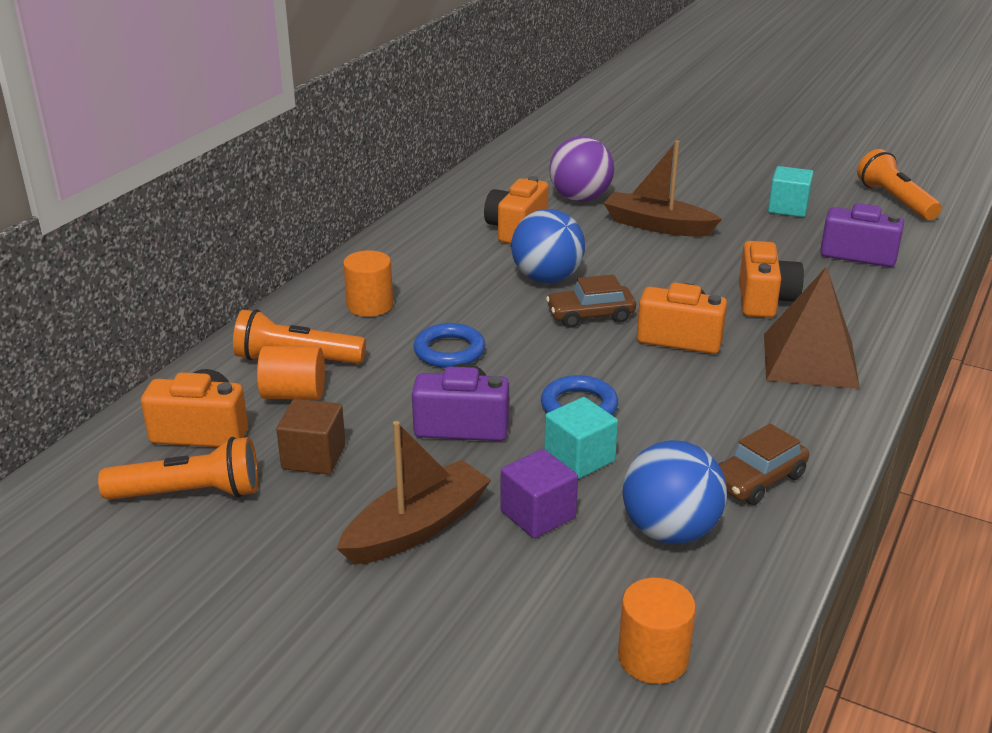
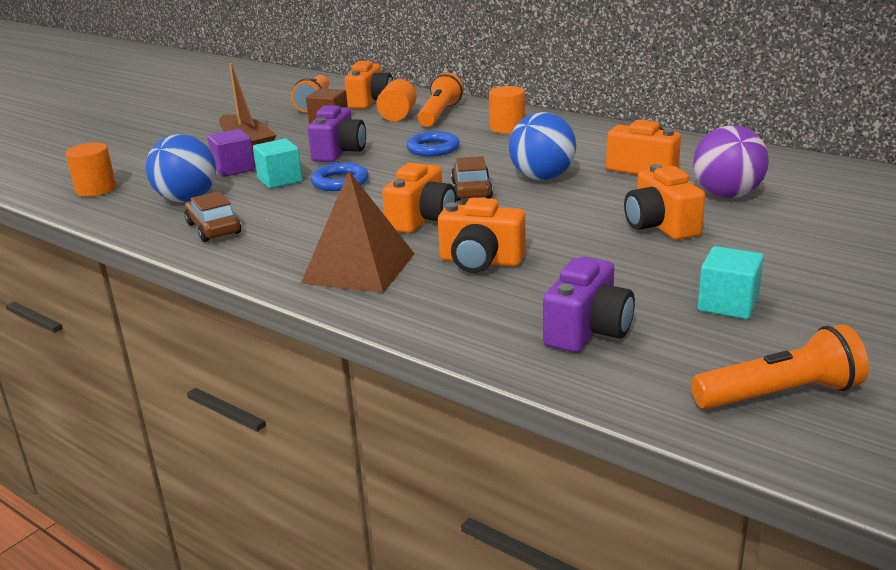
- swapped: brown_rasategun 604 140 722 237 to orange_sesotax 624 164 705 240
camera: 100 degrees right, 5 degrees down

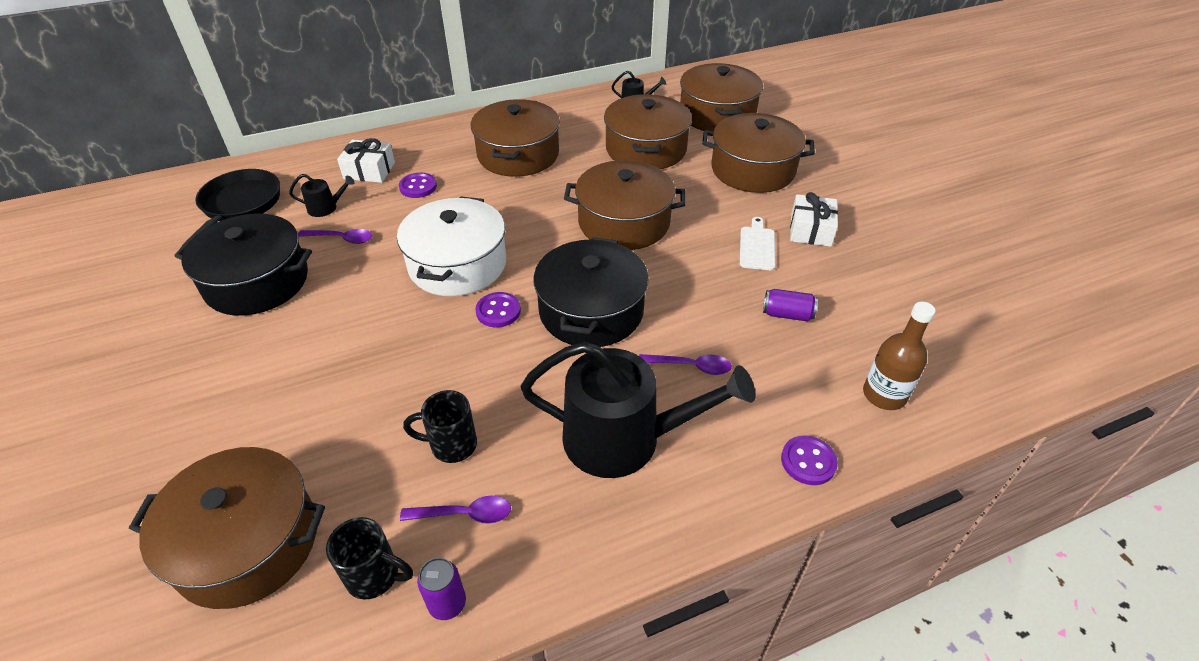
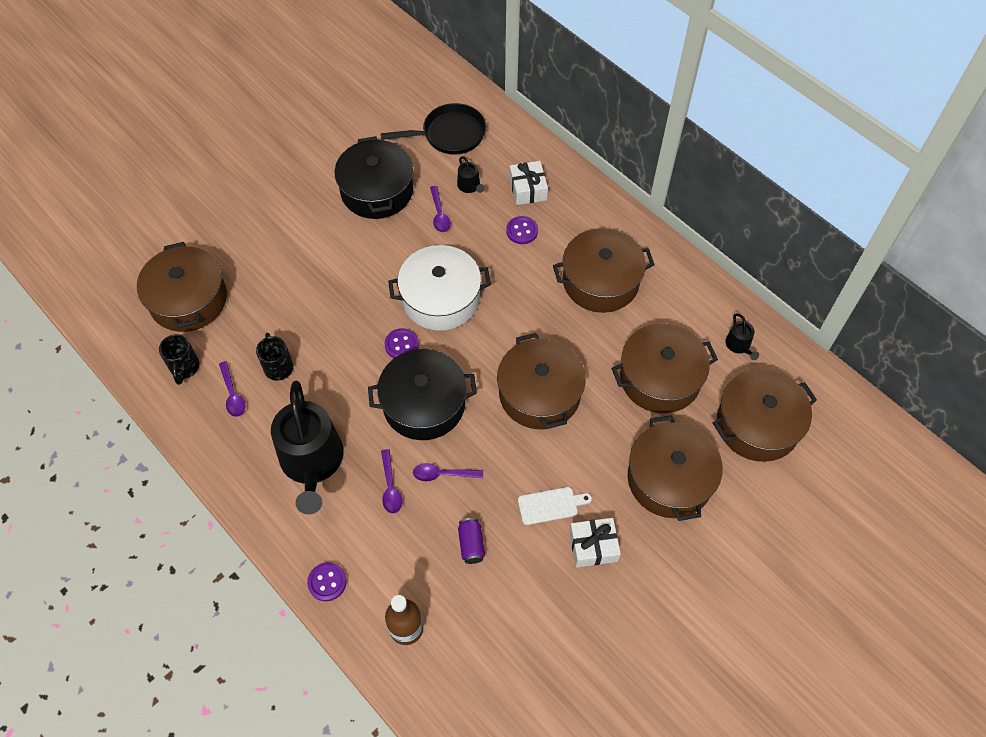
- gone: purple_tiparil 417 557 466 620
- new: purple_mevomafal 413 463 483 481
camera: 70 degrees right, 15 degrees up

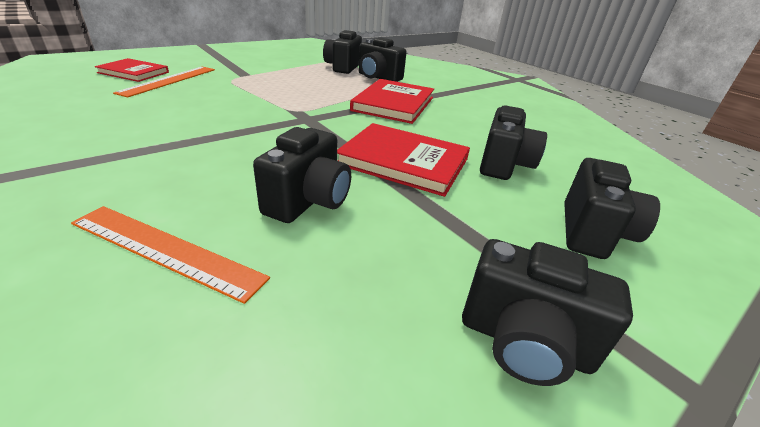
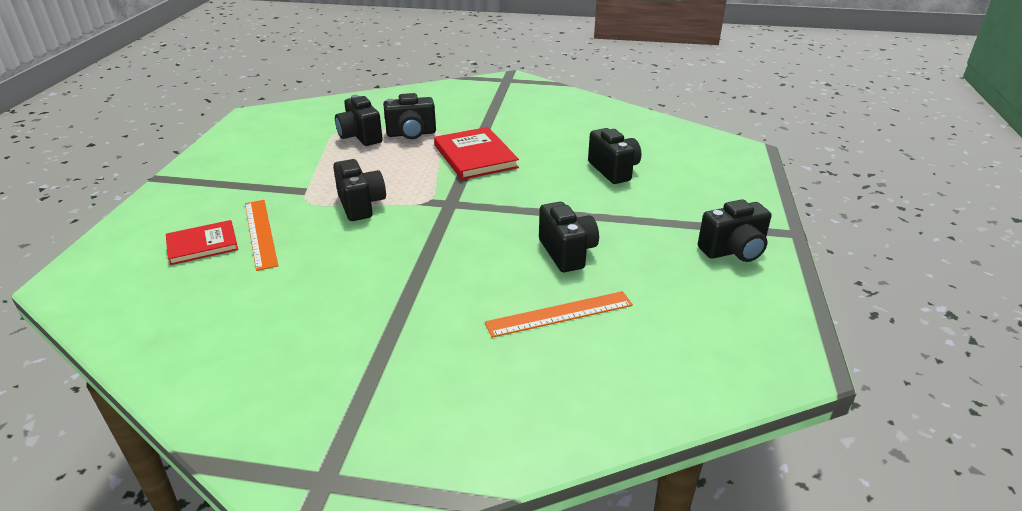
- gone: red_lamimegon 337 123 470 197
- shifted: black_sesotax 565 158 660 259 to 333 159 386 221
camera: 40 degrees left, 0 degrees up

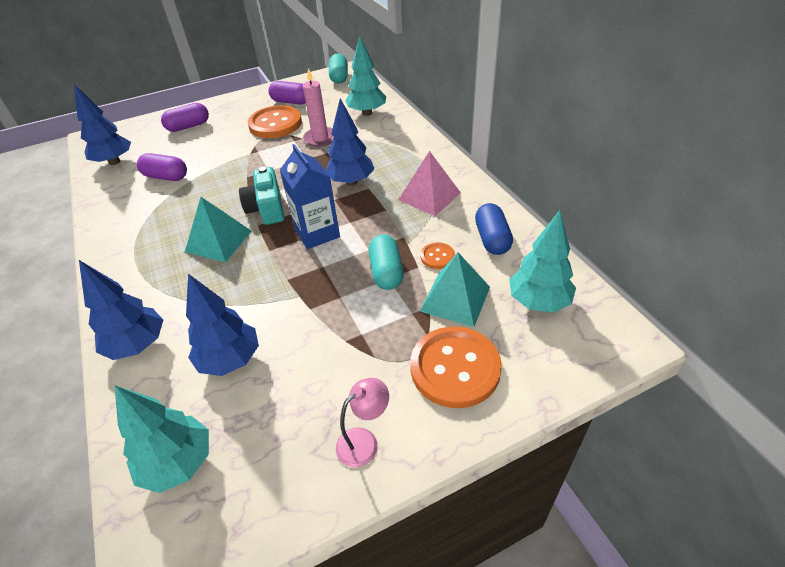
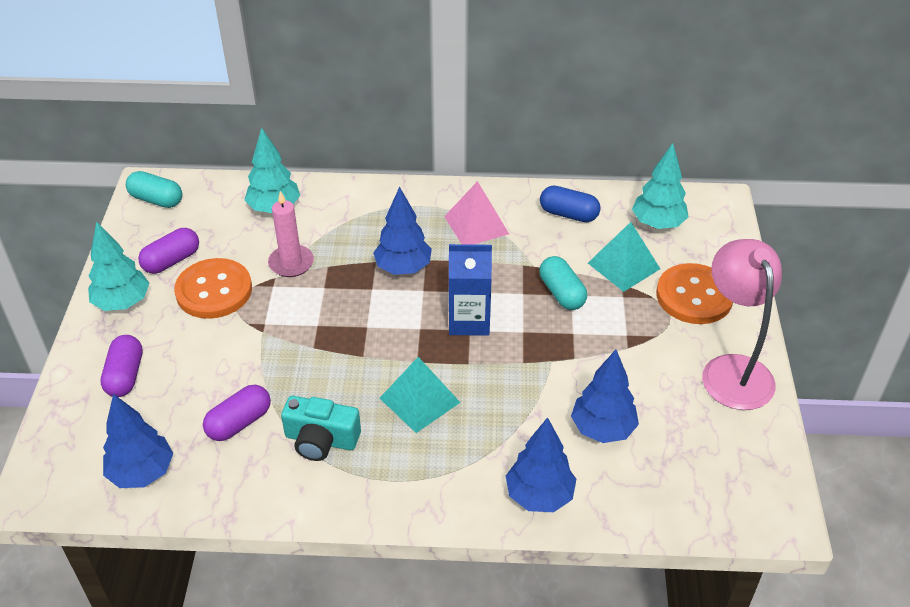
- gone: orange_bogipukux 421 242 455 269
- shifted: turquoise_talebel 114 385 209 493 to 88 221 150 311
- shifted: turquoise_sesotax 239 167 284 225 to 281 396 361 461
- rotated: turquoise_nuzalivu 369 234 404 290 = 539 256 587 310 45 degrees clockwise
- scaled: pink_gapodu 336 378 389 467 = 702 239 782 410 x2.09
camera: 65 degrees left, 0 degrees up

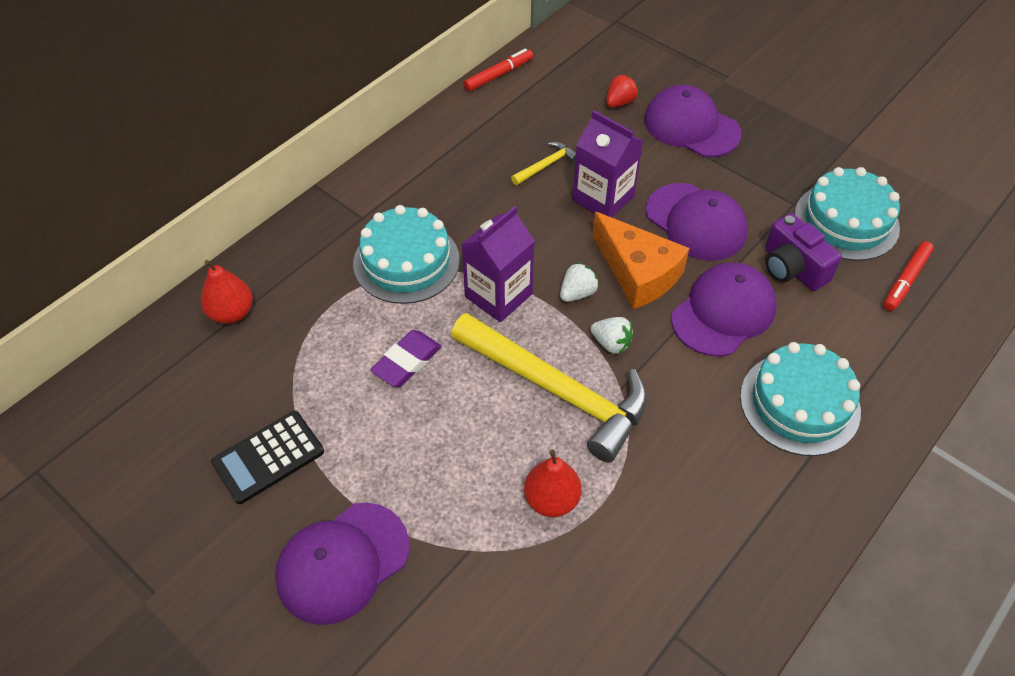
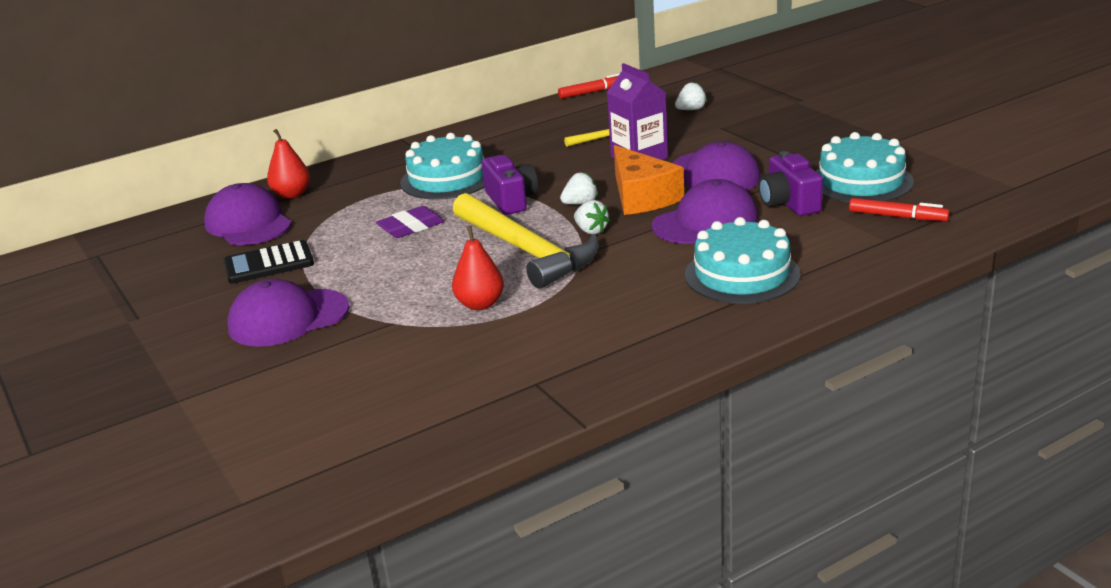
- shifted: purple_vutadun 644 85 742 157 to 204 183 292 245
- swapped: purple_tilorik 462 206 535 322 to purple_sesotax 482 155 539 215
- repainted: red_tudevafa 606 74 638 107 to white_tudevafa 675 82 707 110
- rotated: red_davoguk 883 241 934 311 = 849 198 950 221 120 degrees counterclockwise
camera: 20 degrees right, 25 degrees down

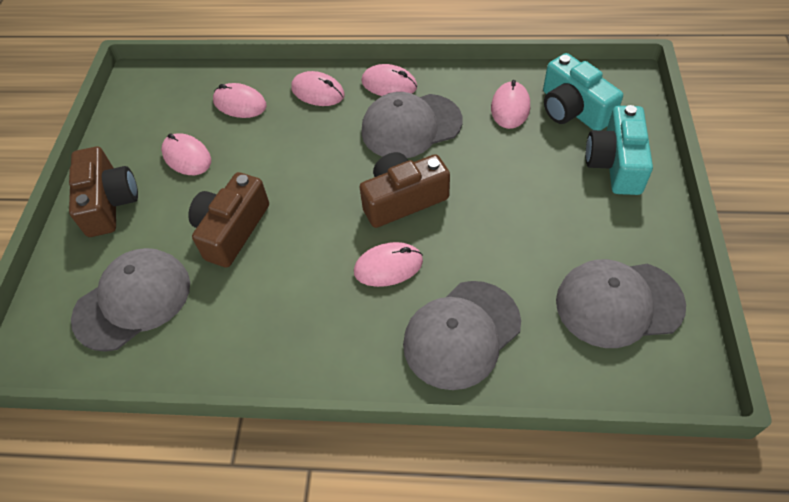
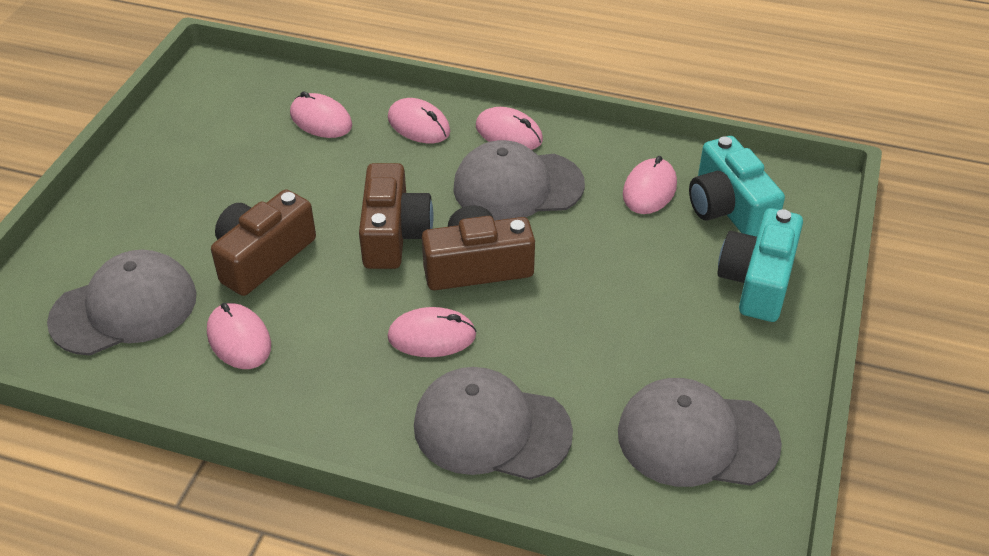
- shifted: brown_sesotax 69 146 138 237 to 359 163 433 269
- shifted: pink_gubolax 161 133 211 175 to 207 303 271 369
- rotated: grey_vutadun 403 281 521 390 = 414 367 573 480 45 degrees clockwise
camera: 10 degrees right, 10 degrees down

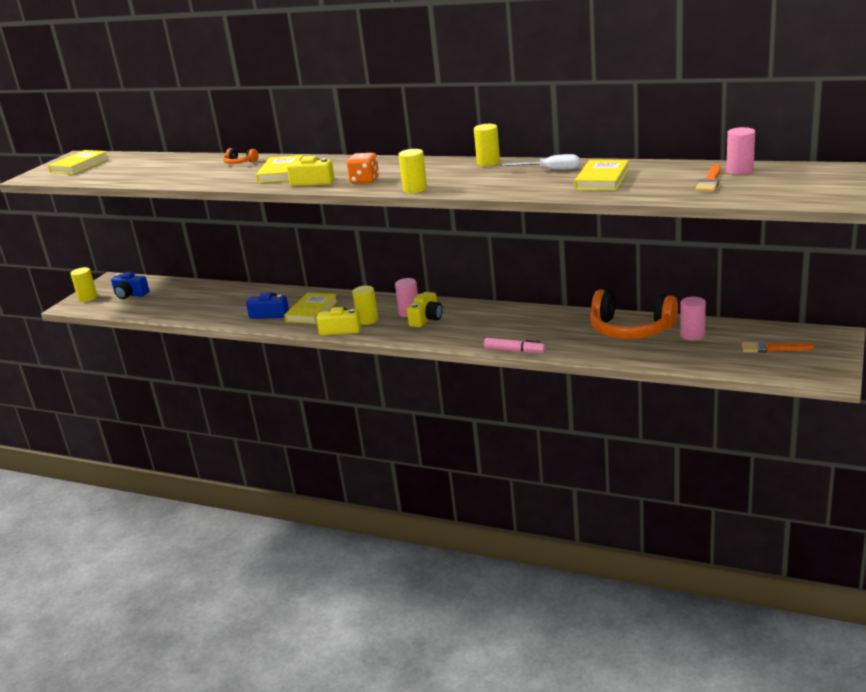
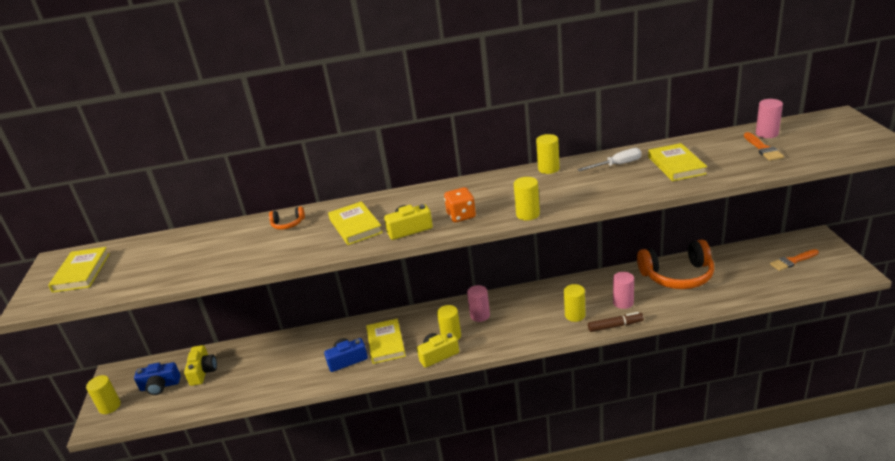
- new: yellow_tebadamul 564 284 586 322
- shifted: yellow_sesotax 407 292 443 327 to 184 345 217 386
- shifted: pink_tebadamul 680 297 706 340 to 613 272 634 309
- repainted: pink_davoguk 484 338 546 353 to brown_davoguk 588 312 644 332
camera: 30 degrees left, 5 degrees up

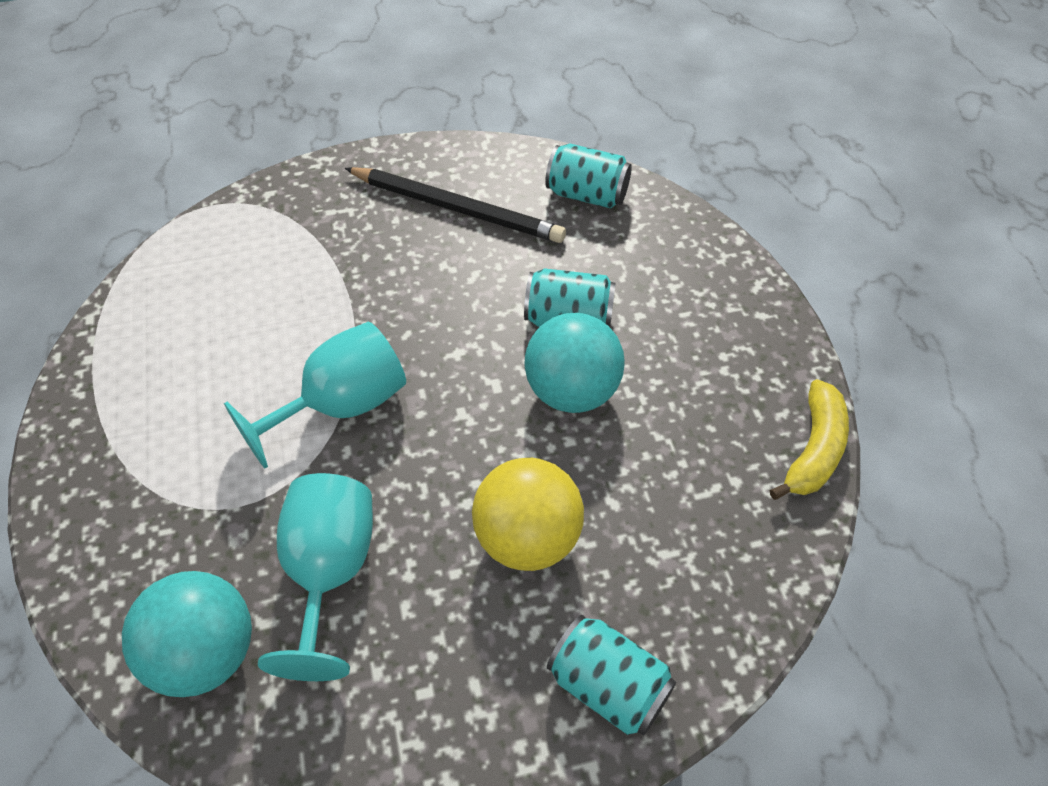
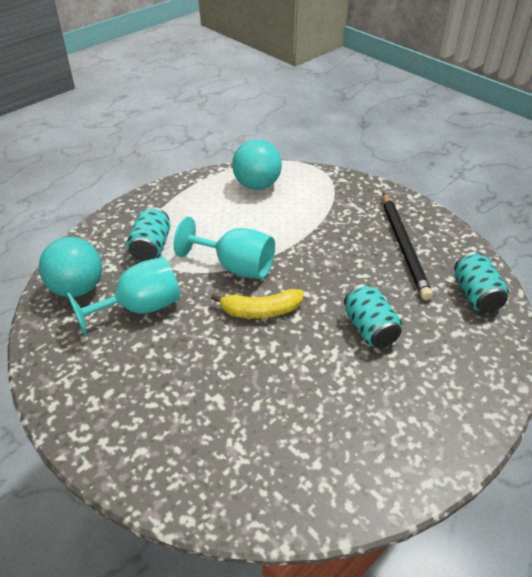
- gone: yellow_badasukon 472 458 584 571
- shifted: turquoise_badasukon 524 313 625 413 to 232 139 282 190
- shifted: turquoise_tiparil 547 615 676 736 to 127 207 170 261
- shifted: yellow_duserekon 769 379 849 500 to 211 289 304 319
camera: 60 degrees right, 10 degrees down

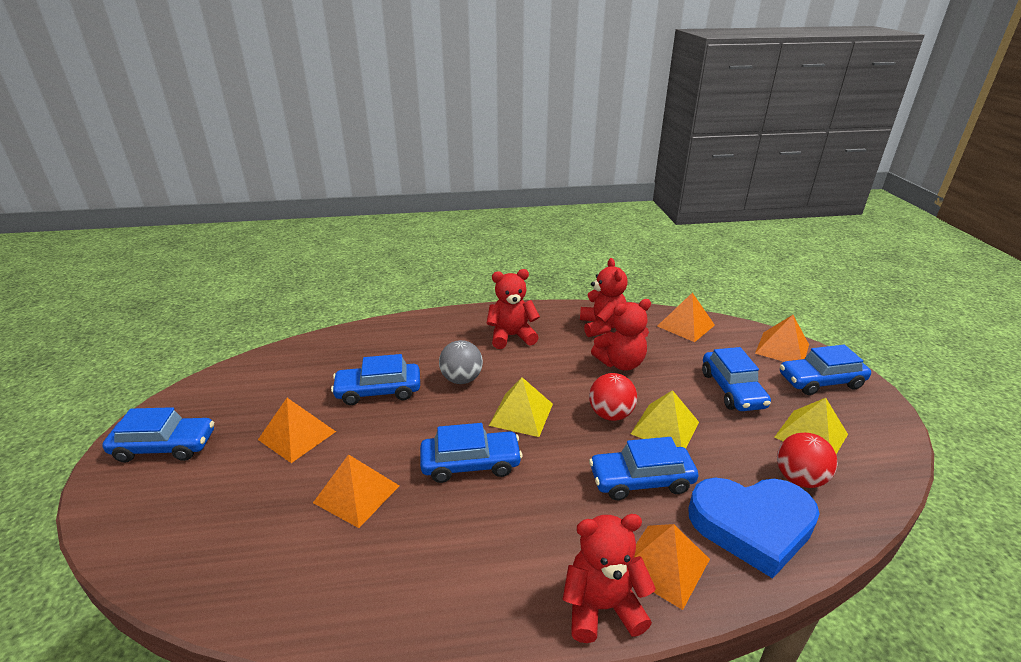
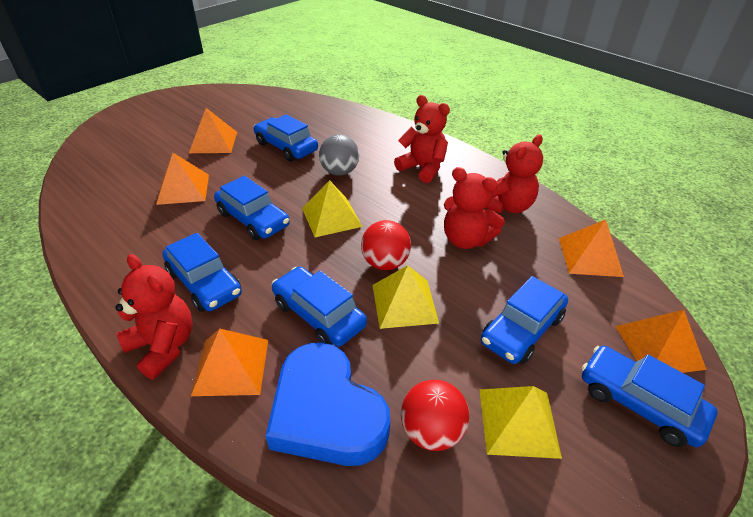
- shifted: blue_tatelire 102 407 214 462 to 162 233 242 312
camera: 50 degrees right, 10 degrees up

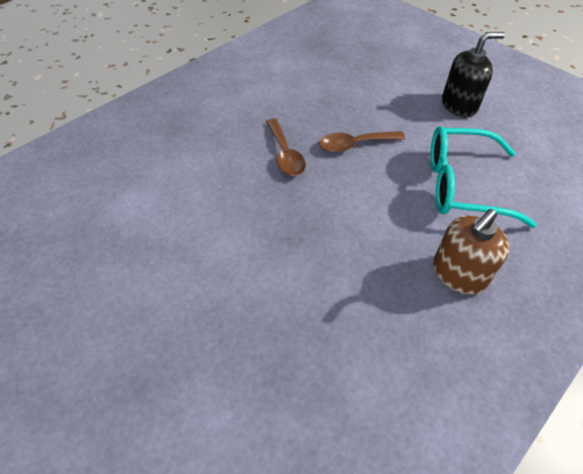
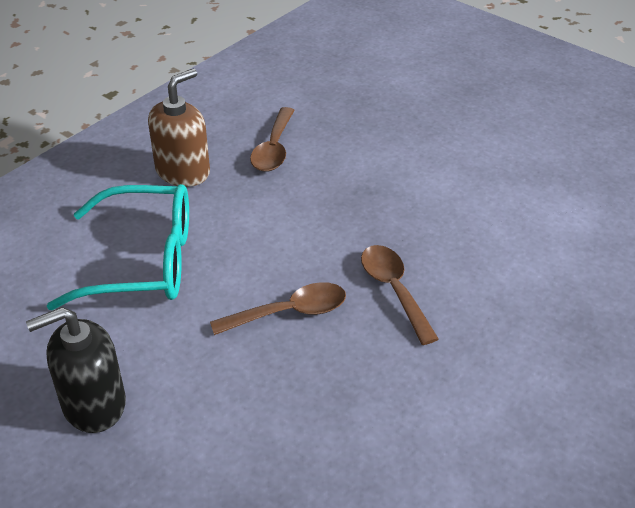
- new: brown_mevomafal 250 107 295 172
camera: 175 degrees right, 10 degrees down

